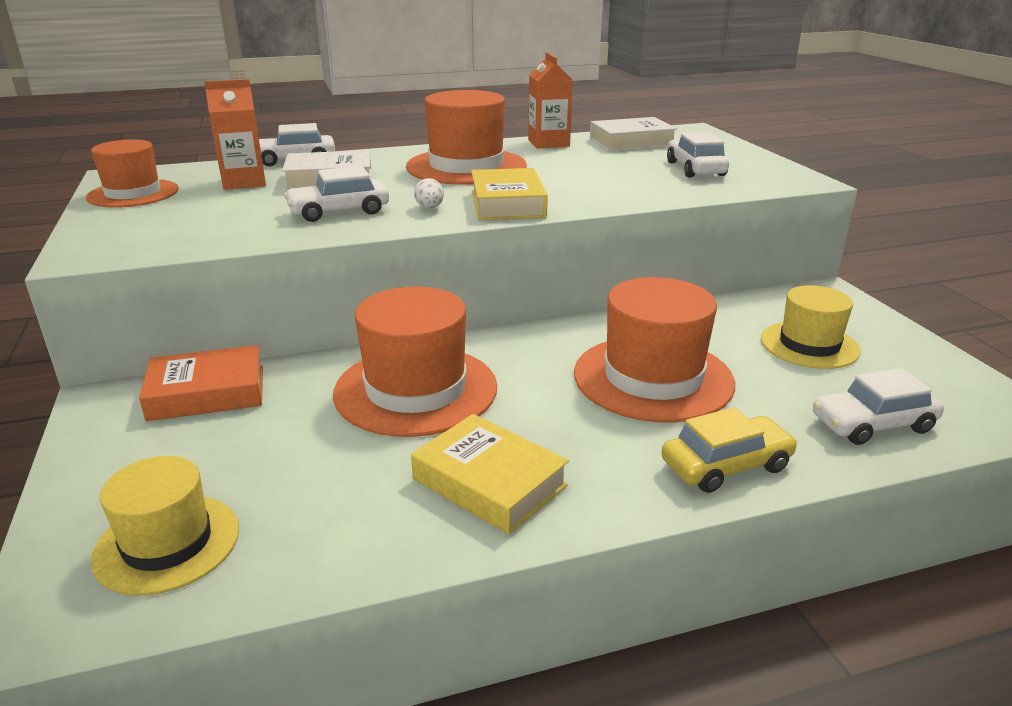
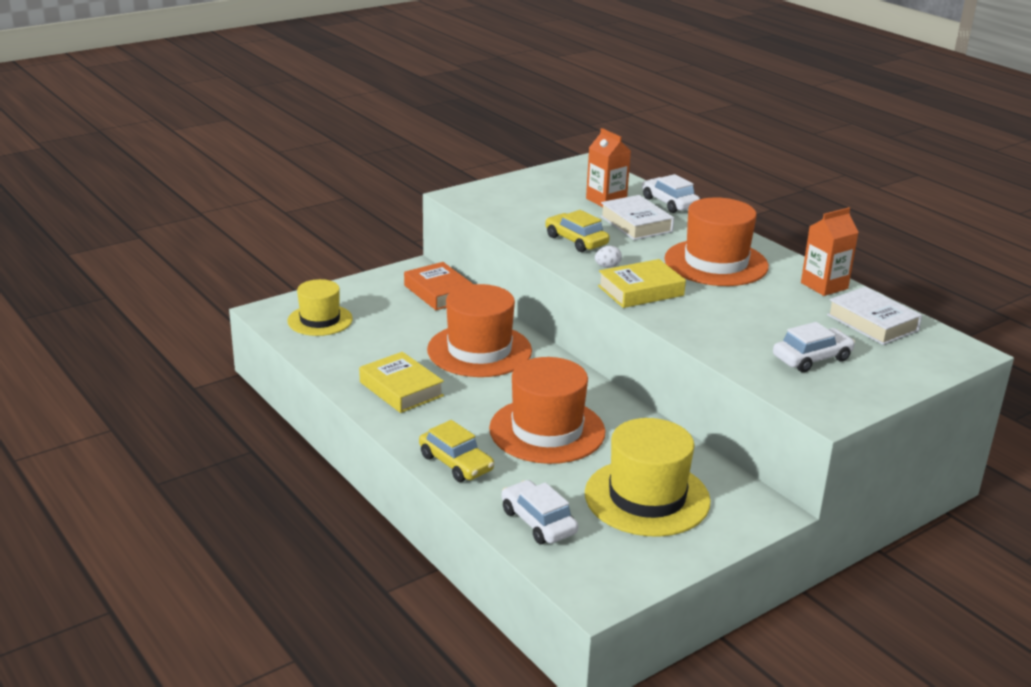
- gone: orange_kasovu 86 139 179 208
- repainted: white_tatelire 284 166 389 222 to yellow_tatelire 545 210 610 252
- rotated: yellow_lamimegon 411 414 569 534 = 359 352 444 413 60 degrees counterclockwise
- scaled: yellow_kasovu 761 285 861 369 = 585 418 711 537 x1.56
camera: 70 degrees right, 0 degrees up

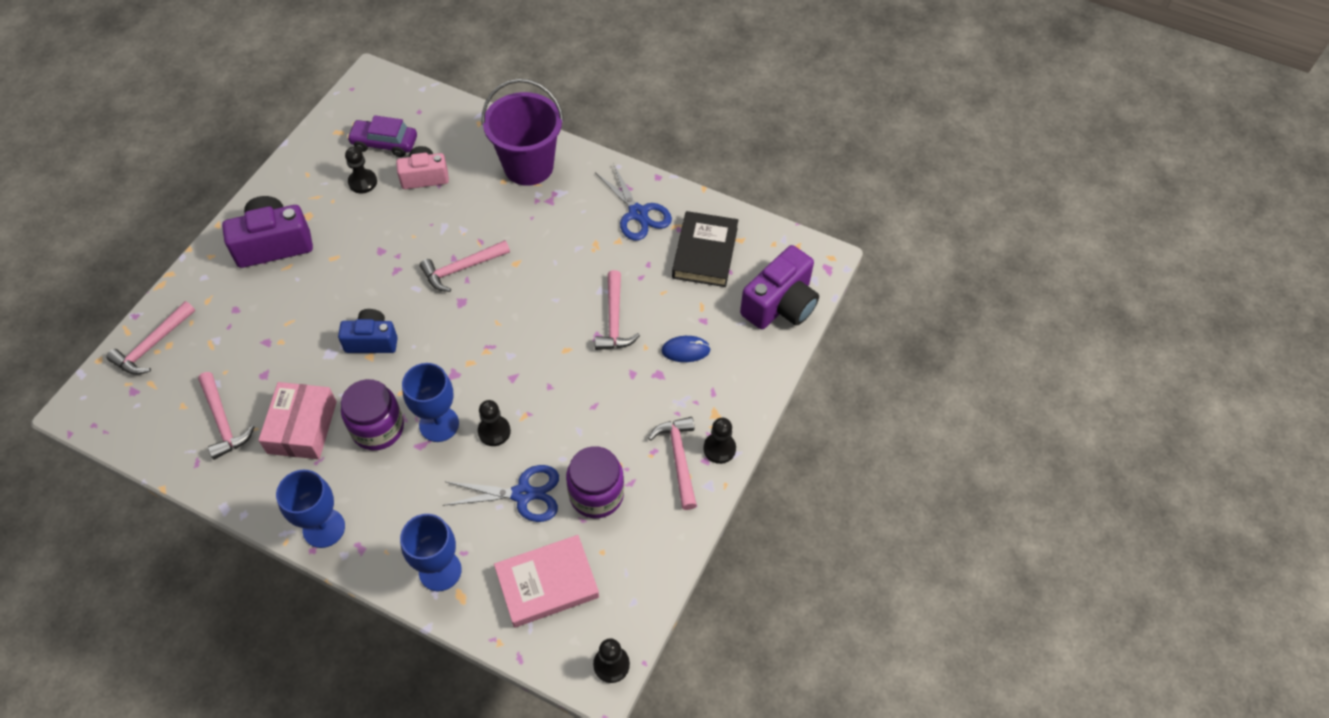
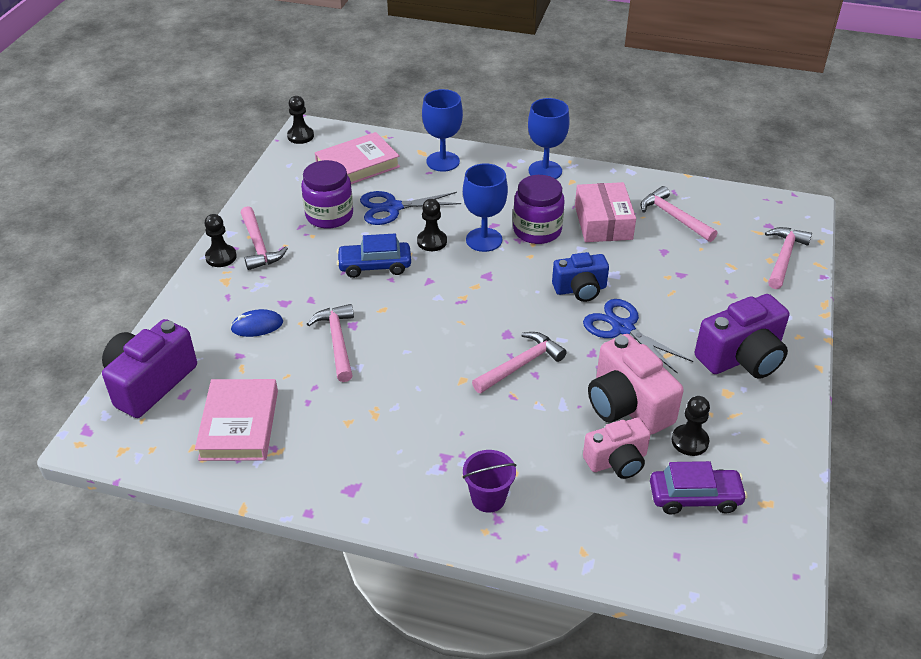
- new: blue_tatelire 337 233 411 278
- new: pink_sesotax 588 334 684 435
- shifted: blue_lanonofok 595 164 672 241 to 583 299 693 374
- repainted: black_lamimegon 672 211 738 287 to pink_lamimegon 195 379 278 461
- scaled: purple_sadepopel 482 79 564 186 = 463 450 517 513 x0.50
camera: 170 degrees right, 15 degrees down

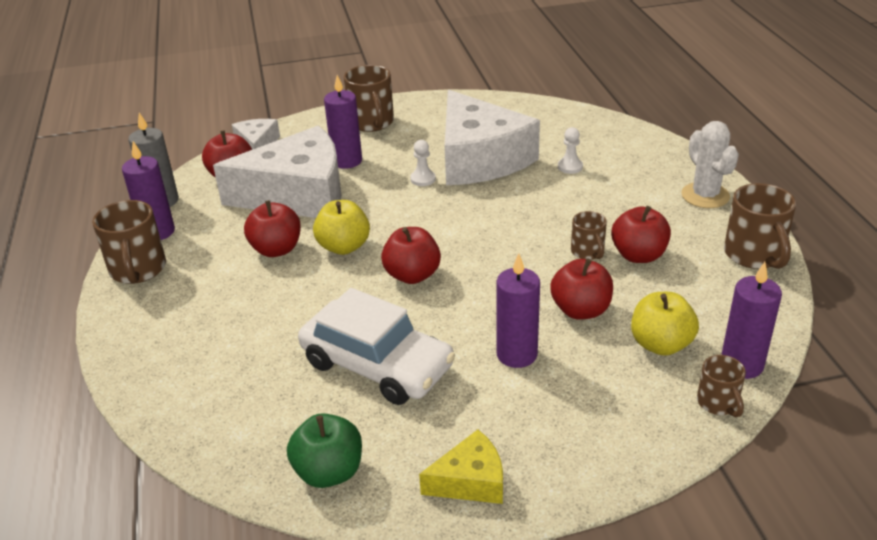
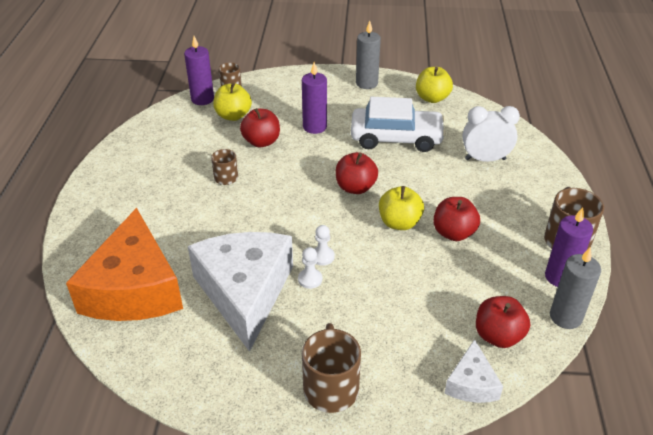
- gone: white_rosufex 213 126 342 218
- gone: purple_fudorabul 324 75 362 169
- gone: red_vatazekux 611 206 671 263
- gone: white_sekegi 681 121 739 208
- gone: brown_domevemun 724 183 796 269
- new: orange_rosufex 66 208 183 321
- new: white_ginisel 462 106 520 162
- shifted: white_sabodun 558 127 583 174 to 315 225 335 266
- swapped: yellow_rosufex 419 430 503 504 to grey_fudorabul 356 21 381 89
- repainted: green_vatazekux 287 413 362 488 to yellow_vatazekux 416 67 453 103
- rotated: white_tatelire 298 288 455 405 = 351 97 446 152 135 degrees clockwise
camera: 165 degrees left, 5 degrees up

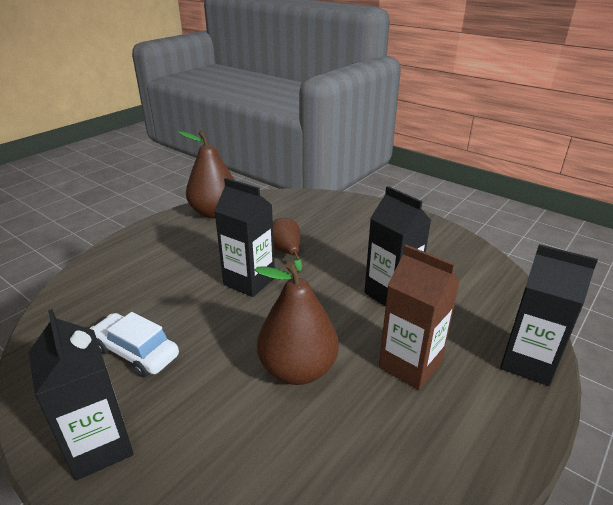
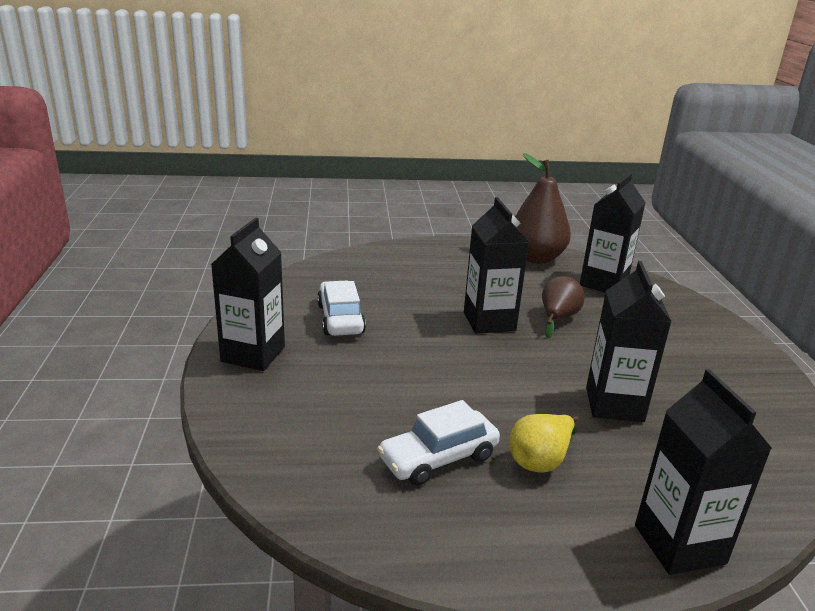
- gone: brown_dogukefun 255 262 339 385
- new: white_tatelire 377 400 500 486
- new: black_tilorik 580 173 645 293
- swapped: brown_tilorik 379 245 460 390 to yellow_dogukefun 509 414 579 473
camera: 45 degrees right, 5 degrees down

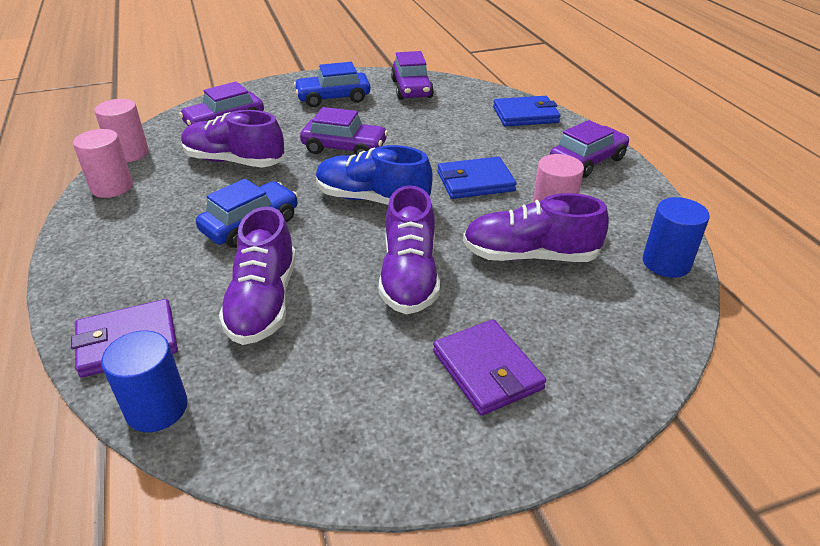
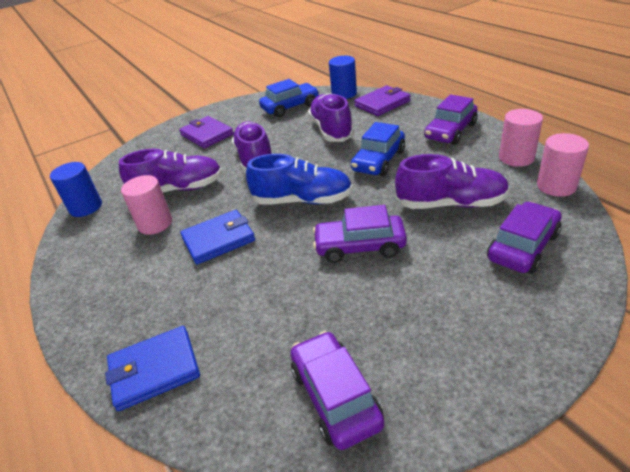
- shifted: blue_tatelire 294 62 370 107 to 259 79 319 117
- shifted: purple_tatelire 550 120 629 178 to 424 94 478 145
camera: 170 degrees right, 0 degrees up

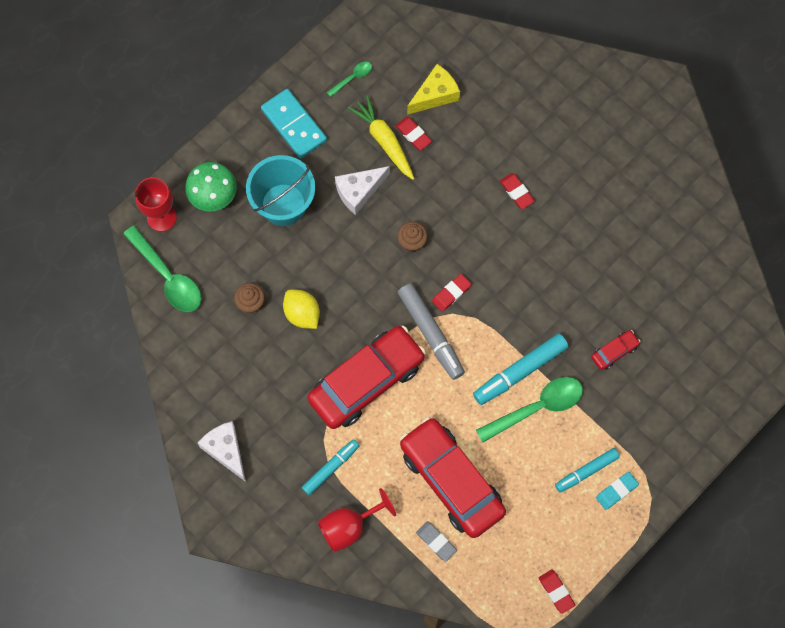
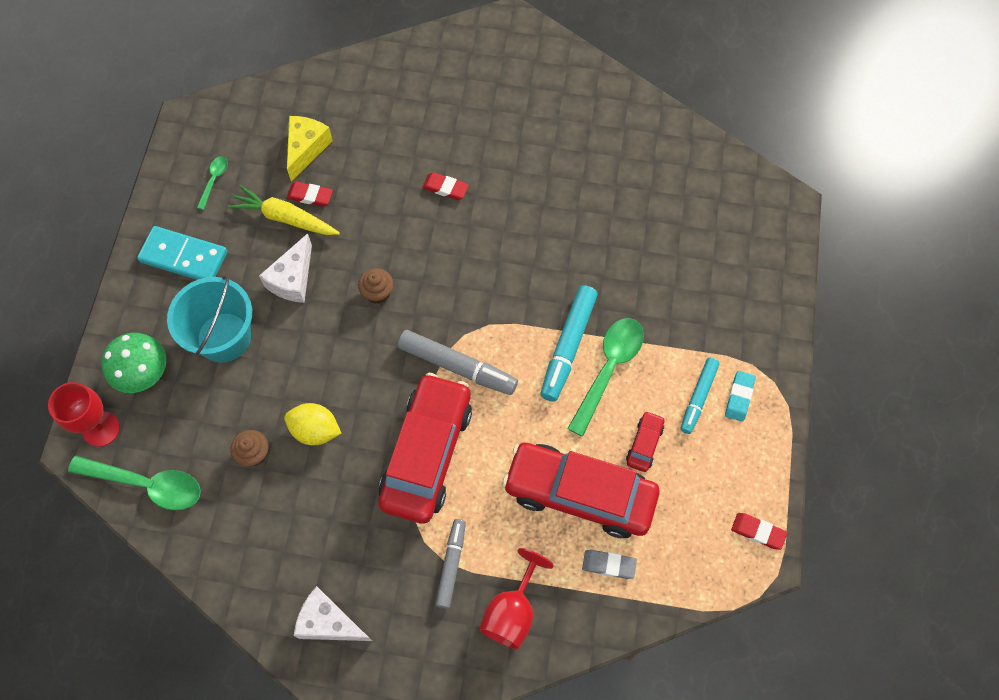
- gone: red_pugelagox 432 274 472 312
- shifted: red_tatelire 591 330 641 370 to 626 411 665 472
- repainted: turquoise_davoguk 302 439 359 495 to grey_davoguk 436 519 466 609
camera: 35 degrees left, 5 degrees down

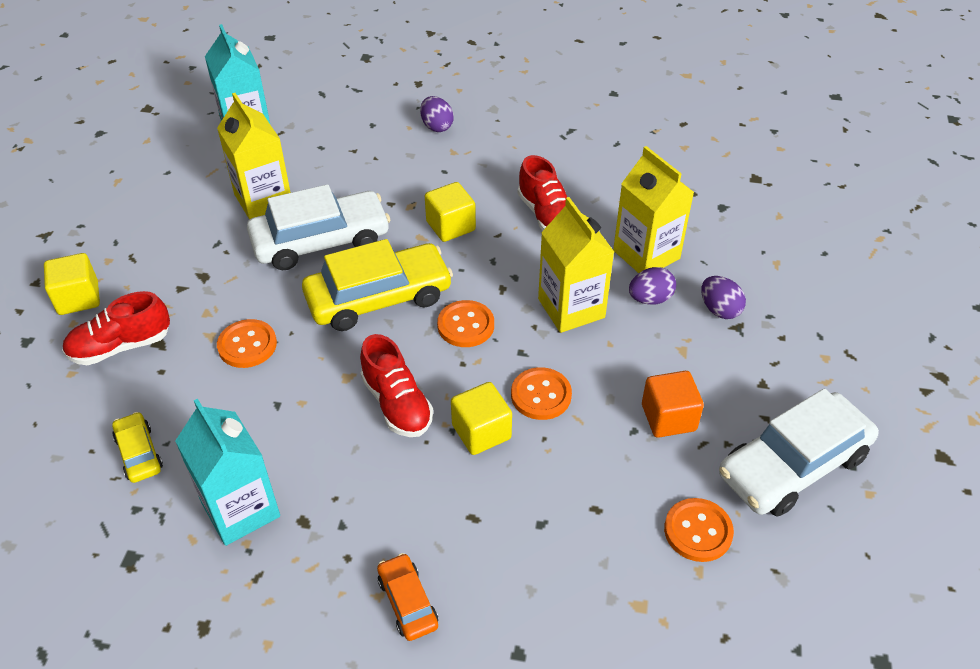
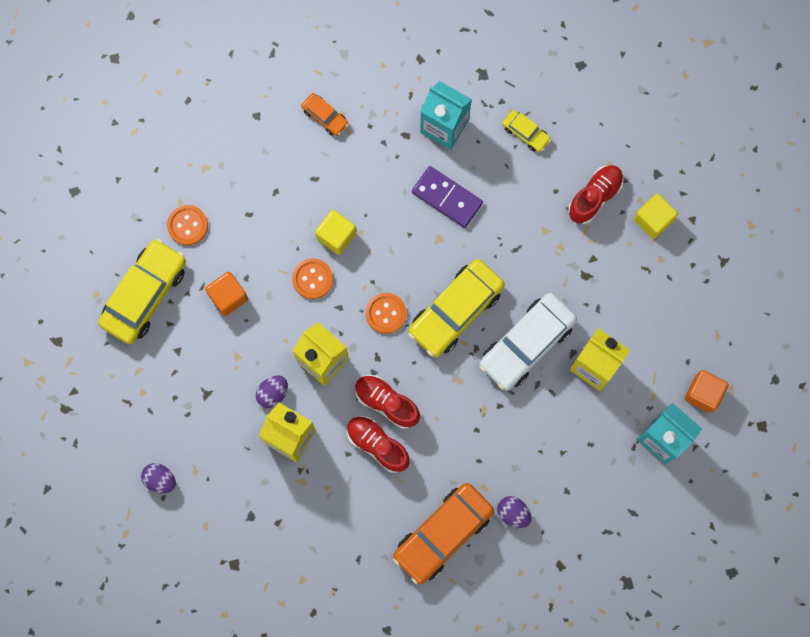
- gone: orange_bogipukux 217 319 277 368
- gone: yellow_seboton 425 182 476 242
- new: orange_tatelire 393 483 494 584
- new: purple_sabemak 412 166 483 228
- new: orange_seboton 685 370 729 413
- shifted: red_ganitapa 360 334 433 437 to 355 375 420 429
- shifted: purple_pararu 701 276 746 319 to 141 463 176 493
- repainted: white_tatelire 719 388 879 517 to yellow_tatelire 98 239 186 344
camera: 155 degrees right, 30 degrees up

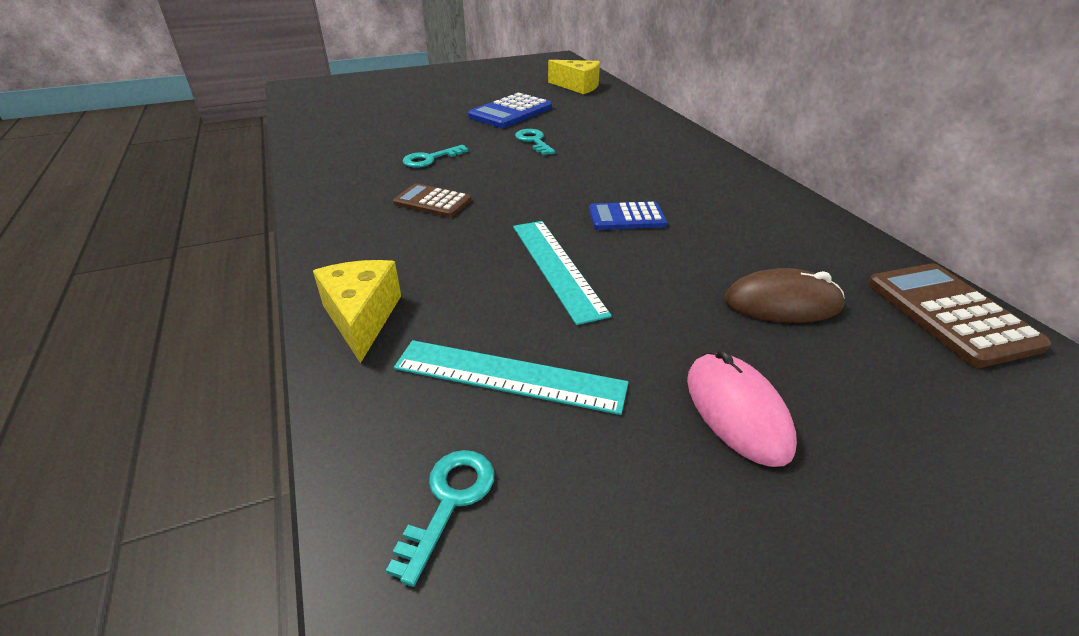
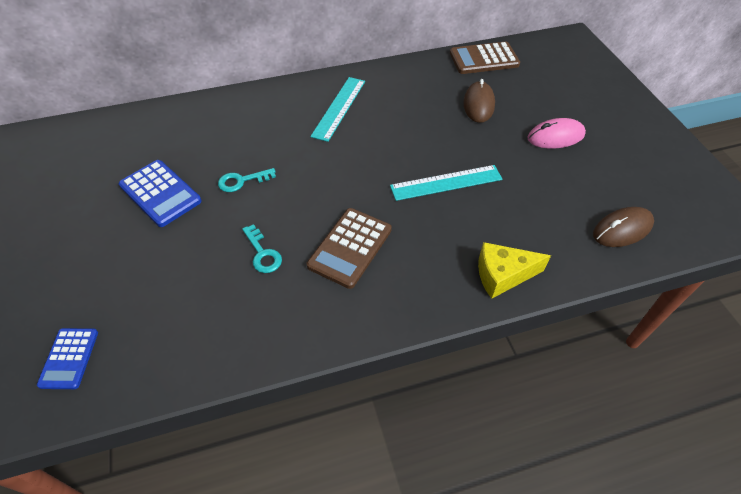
- gone: yellow_rosufex 548 60 600 94
- shifted: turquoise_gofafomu 394 340 629 415 to 310 77 365 142
- shifted: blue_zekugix 589 201 667 230 to 37 328 98 389
- swapped: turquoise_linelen 386 450 494 587 to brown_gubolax 593 207 654 247
- scaled: brown_zekugix 393 183 471 217 = 307 208 392 289 x1.55
camera: 85 degrees left, 15 degrees up

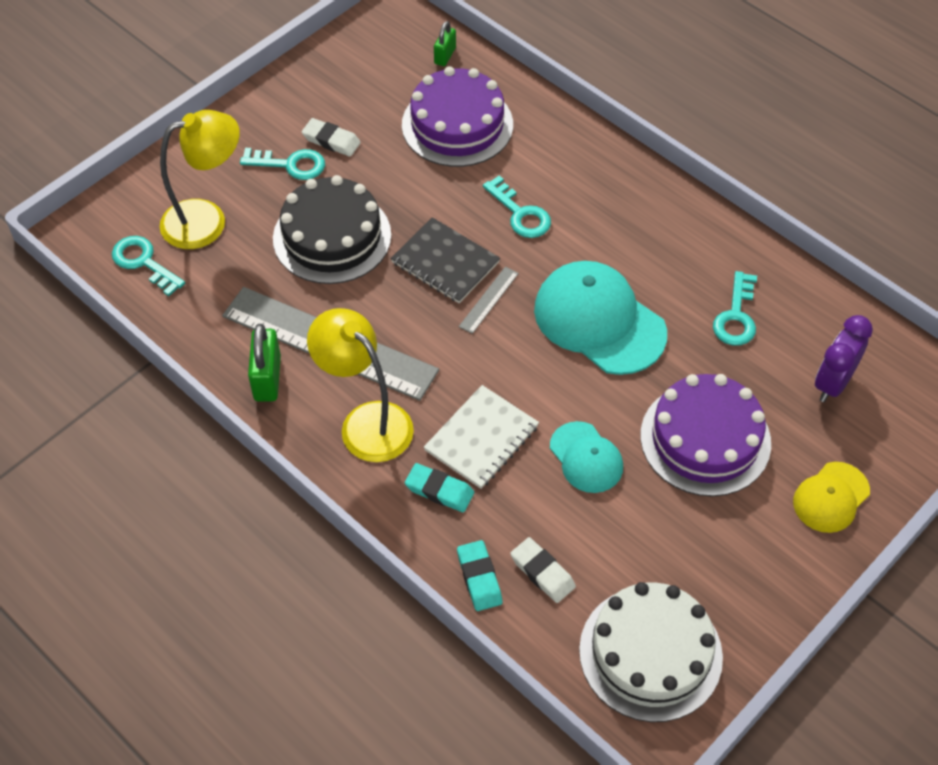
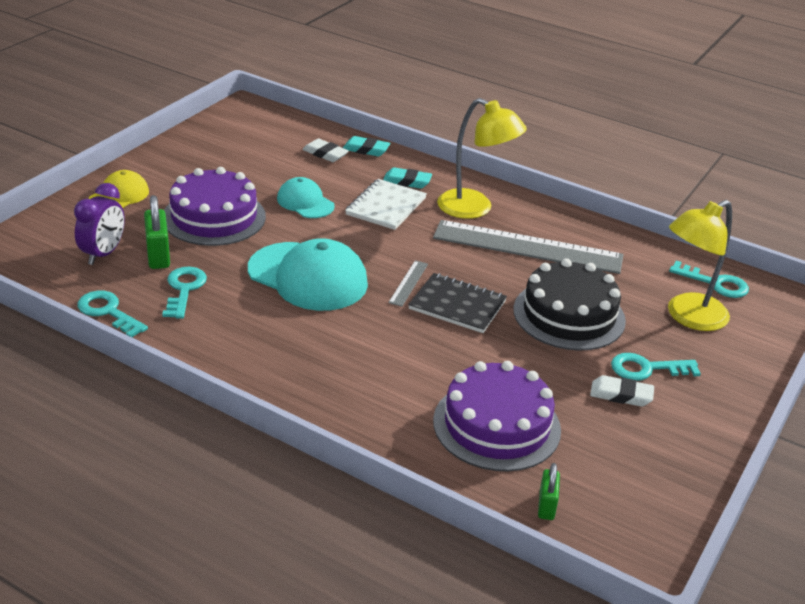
- gone: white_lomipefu 579 582 723 722
- shifted: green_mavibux 248 324 281 402 to 144 195 170 269
- shifted: turquoise_linelen 483 175 551 238 to 77 291 148 337
- rotated: turquoise_pugelagox 457 540 502 611 = 343 136 390 156 45 degrees counterclockwise
camera: 165 degrees right, 20 degrees down

